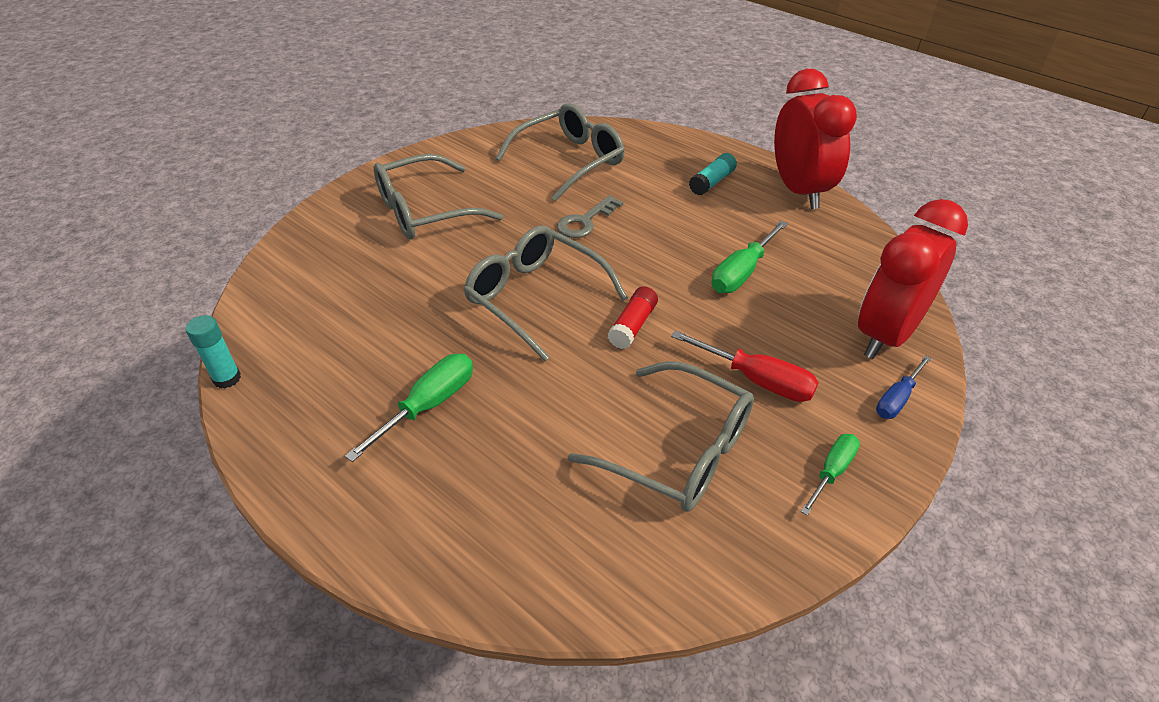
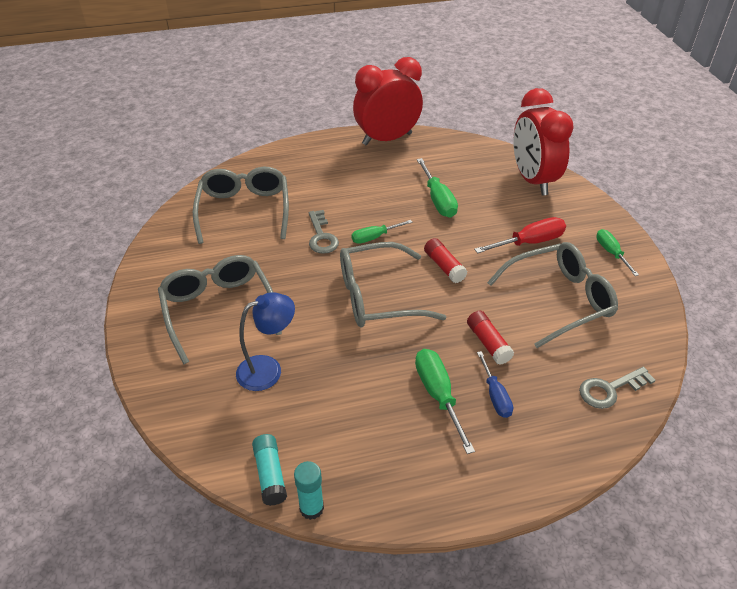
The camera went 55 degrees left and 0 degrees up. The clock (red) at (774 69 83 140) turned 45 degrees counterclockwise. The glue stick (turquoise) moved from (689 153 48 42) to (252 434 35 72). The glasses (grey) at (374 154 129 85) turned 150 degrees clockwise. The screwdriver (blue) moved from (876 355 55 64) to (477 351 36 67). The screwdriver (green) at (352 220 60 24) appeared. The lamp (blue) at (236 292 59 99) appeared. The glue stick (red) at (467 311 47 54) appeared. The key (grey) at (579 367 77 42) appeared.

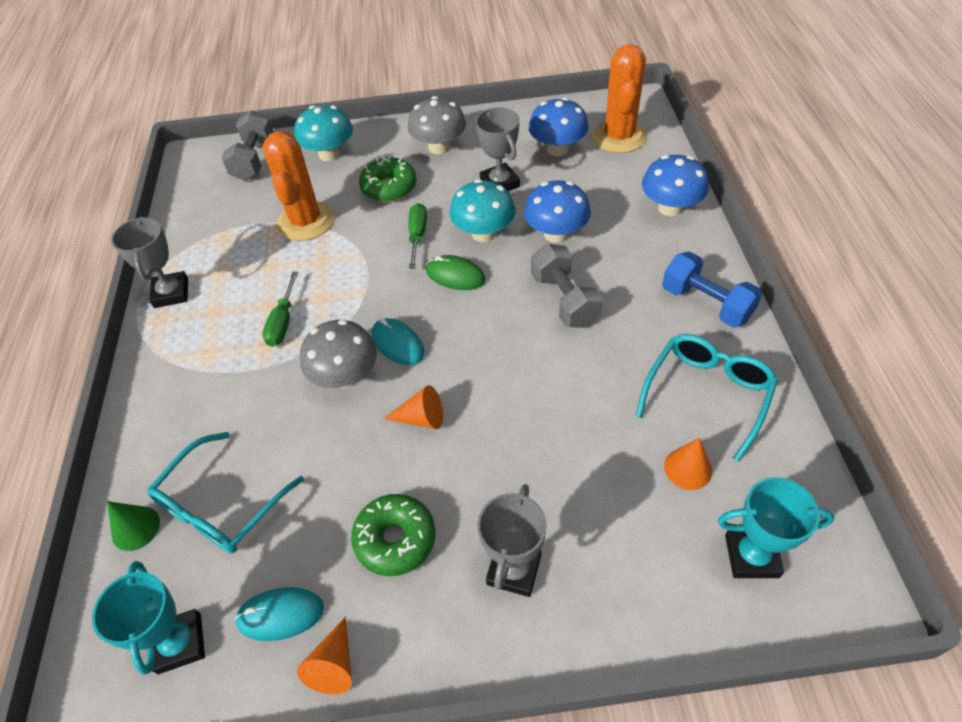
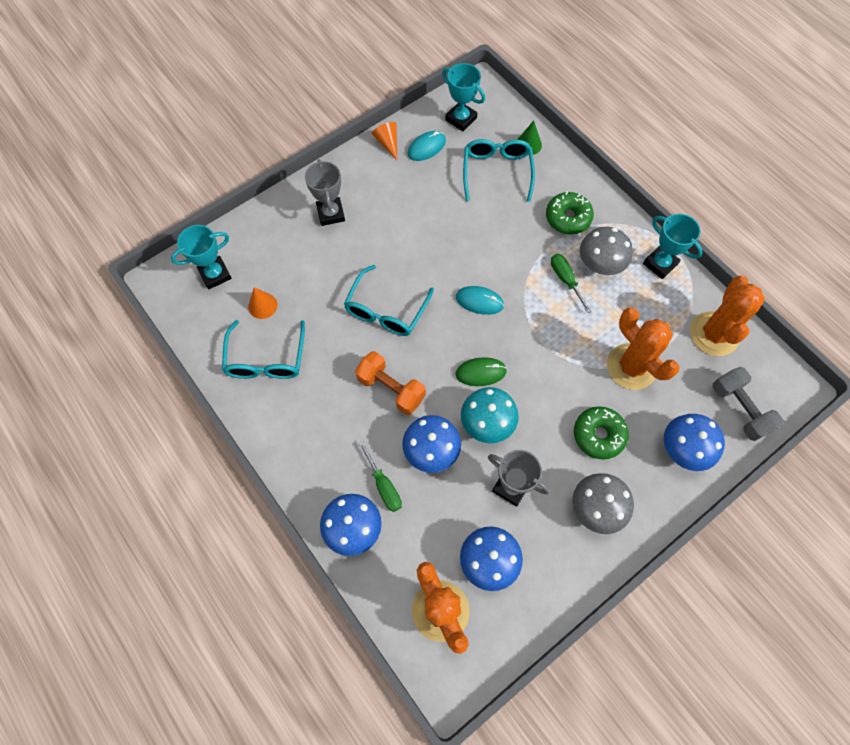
The camera went 145 degrees right and 15 degrees up. The mushroom (turquoise) at (295 105 58 56) became the mushroom (blue) at (664 414 61 57). The screwdriver (green) moved from (408 203 19 66) to (358 441 44 71). The trophy (grey) at (111 216 77 92) became the trophy (turquoise) at (643 214 60 65). The dumbbell (grey) at (531 244 72 84) became the dumbbell (orange) at (355 351 71 64). The dumbbell (blue) at (662 251 100 77) disappeared. The mushroom (grey) moved from (300 319 77 69) to (580 227 53 48). The cone (orange) at (383 385 60 44) disappeared. The donut (green) moved from (351 494 84 82) to (546 192 48 43). The glasses (turquoise) at (344 265 90 71) appeared. The cactus (orange) at (690 276 75 80) appeared.

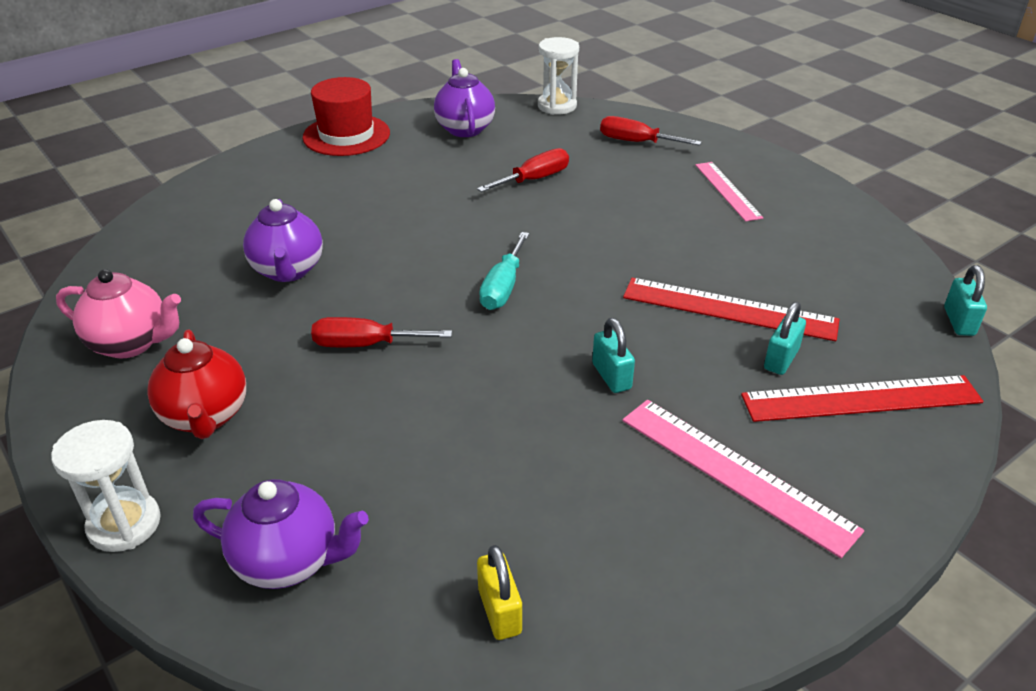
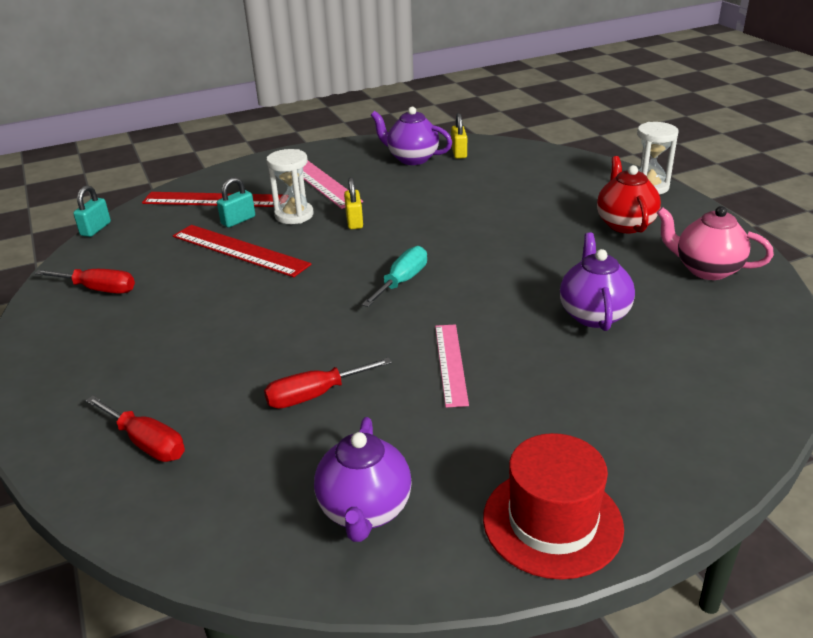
The camera went 165 degrees left and 5 degrees down. The hourglass (white) moved from (538 37 41 78) to (266 149 47 75). The ruler (pink) moved from (695 162 68 60) to (435 324 34 84). The screwdriver (red) moved from (311 317 141 30) to (34 269 101 25). The padlock (turquoise) at (592 318 43 75) became the padlock (yellow) at (344 177 19 52). The teapot (purple) moved from (193 479 176 110) to (371 107 81 58).

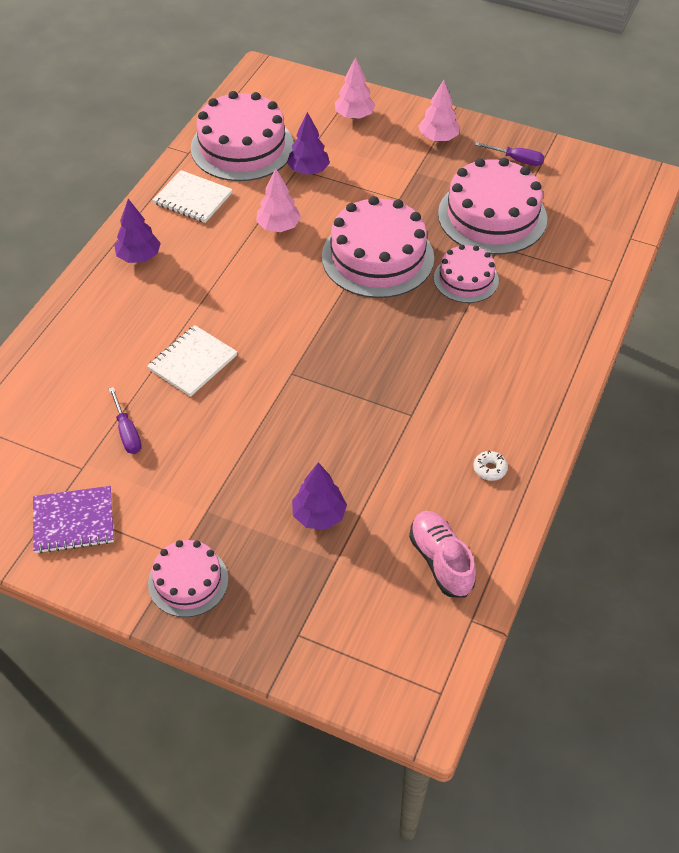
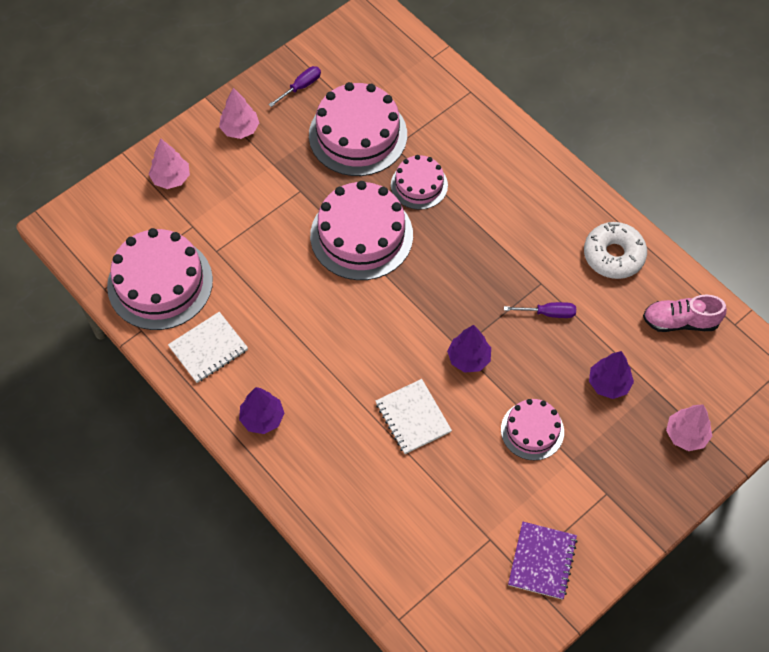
The camera went 65 degrees left and 10 degrees up. The tree (purple) moved from (287 112 43 63) to (447 325 44 48). The tree (pink) moved from (256 169 45 63) to (666 404 46 47). The screwdriver (purple) moved from (109 387 33 67) to (504 302 72 16). The donut (white) at (473 451 35 30) changed to 2.31 times the size. The cake (pink) moved from (148 540 80 77) to (501 399 63 61).

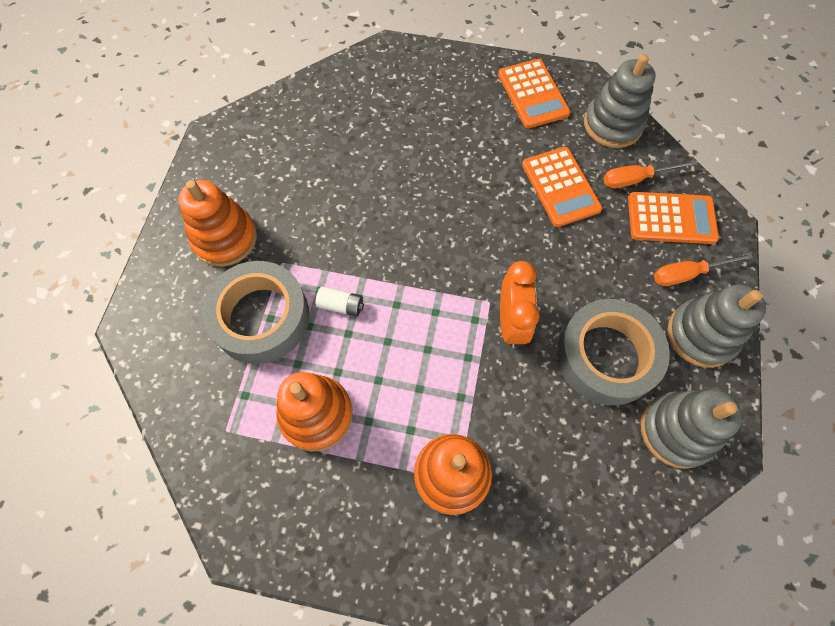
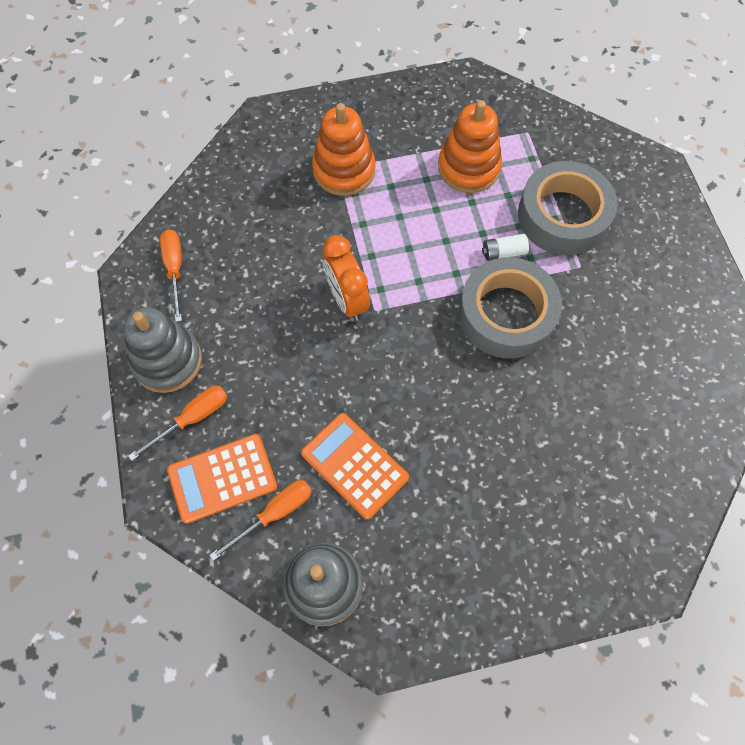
The camera went 155 degrees right and 0 degrees up. The calculator (orange) at (498 59 73 69) disappeared. The stacking toy (orange) at (178 180 79 87) disappeared. The tape (grey) moved from (557 299 113 106) to (459 257 103 102). The stacking toy (grey) at (640 390 102 79) was replaced by the screwdriver (orange) at (160 229 22 93).

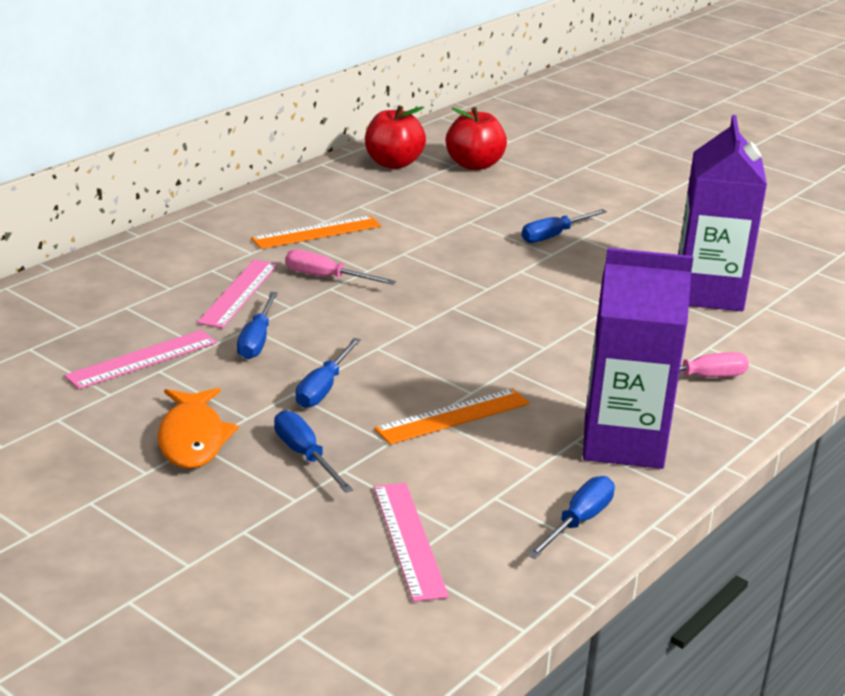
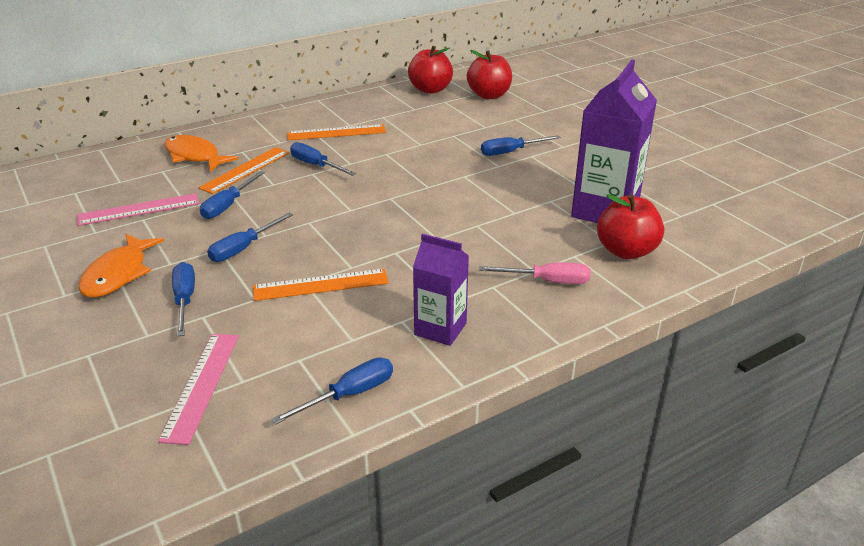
The camera went 20 degrees right and 5 degrees up. The carton (purple) at (583 248 110 221) changed to 0.59 times the size. The screwdriver (pink) at (285 250 111 35) became the screwdriver (blue) at (290 142 66 34). The ruler (pink) at (197 260 81 69) became the ruler (orange) at (198 147 92 47). The fish (orange) at (164 135 75 37) appeared. The apple (red) at (597 194 67 65) appeared.

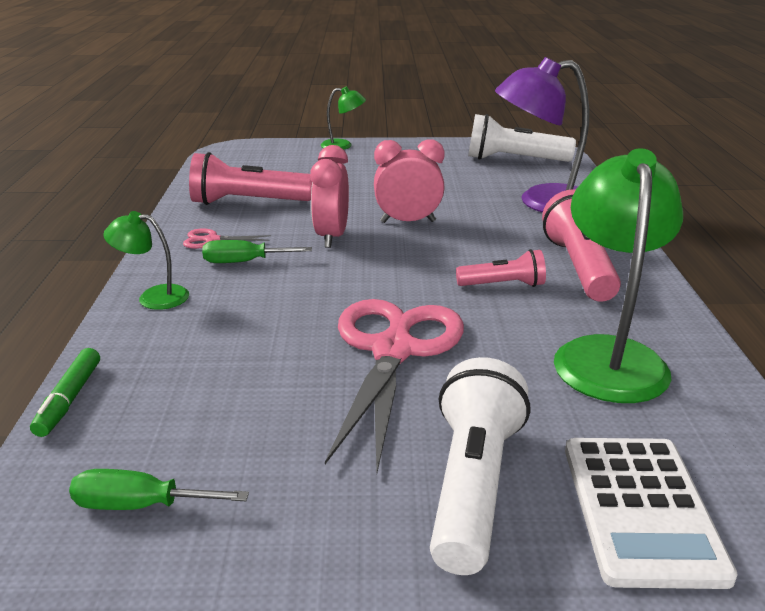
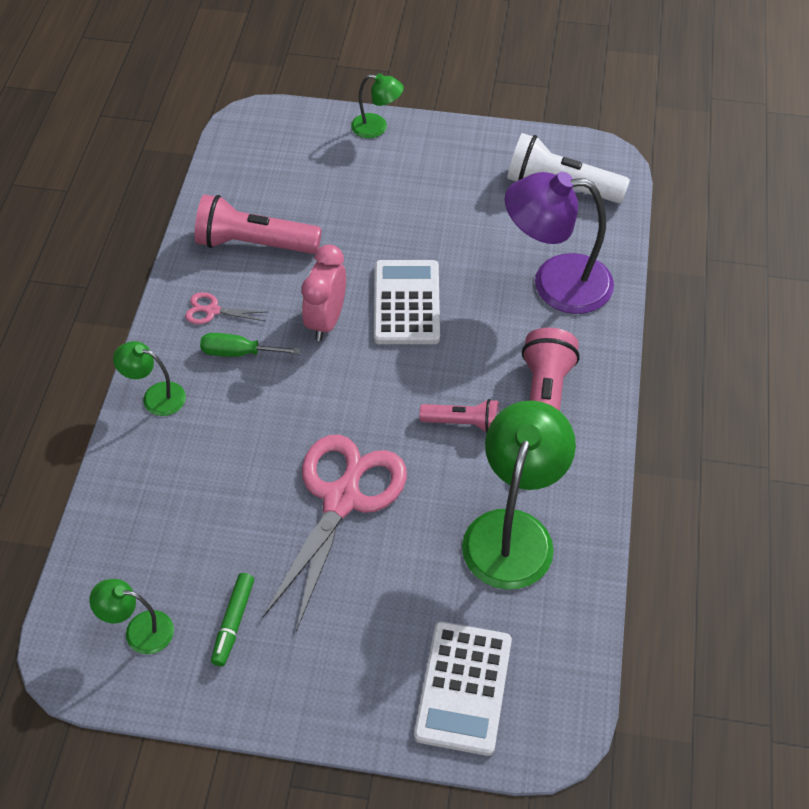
The camera went 10 degrees right and 25 degrees up. The clock (pink) at (374 139 71 84) was replaced by the calculator (white) at (374 260 66 84). The marker (green) moved from (30 348 70 89) to (211 573 43 93). The flashlight (white) at (430 357 101 218) disappeared. The screwdriver (green) at (69 469 180 41) was replaced by the lamp (green) at (90 579 84 75).

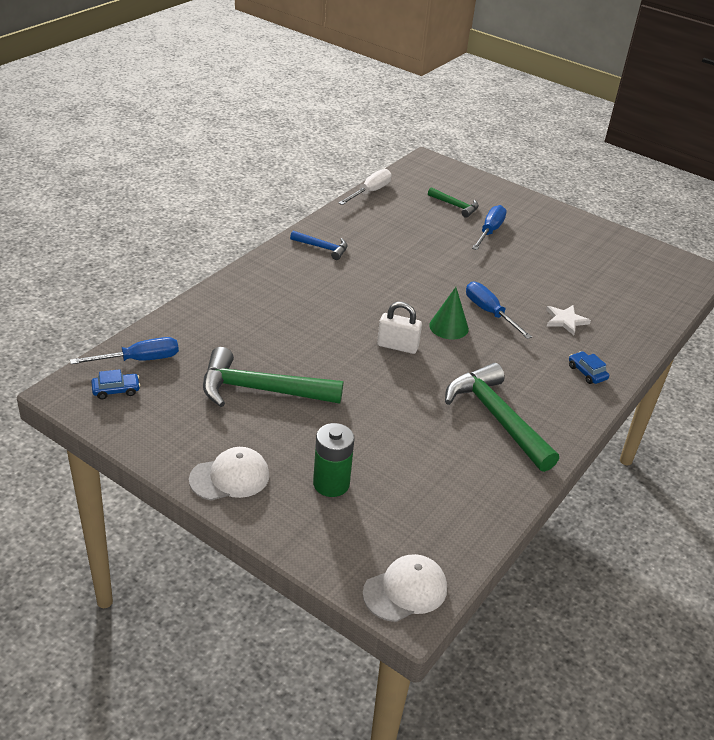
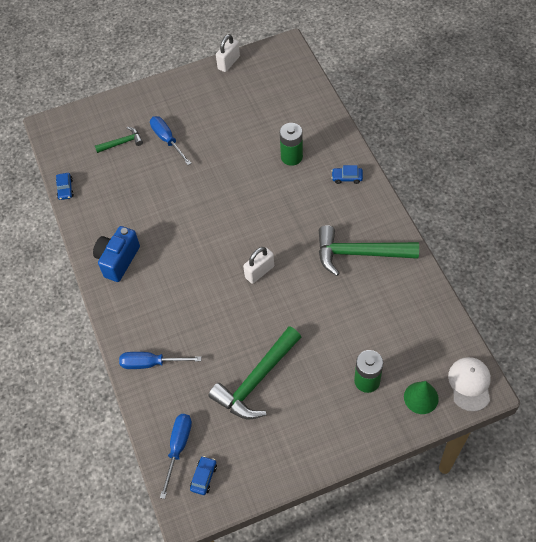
The camera went 50 degrees left and 20 degrees up. The screwdriver (white) at (339 169 53 36) was replaced by the car (blue) at (56 173 18 27). The hammer (blue) at (290 231 57 29) was replaced by the camera (blue) at (93 226 47 56). The screwdriver (blue) moved from (466 282 66 57) to (119 352 82 17). The cone (green) moved from (429 287 40 52) to (404 381 35 33). The star (white) at (546 305 45 30) was replaced by the battery (green) at (280 123 23 43). The cap (white) at (189 447 80 54) disappeared. The padlock (white) at (216 34 24 38) appeared.

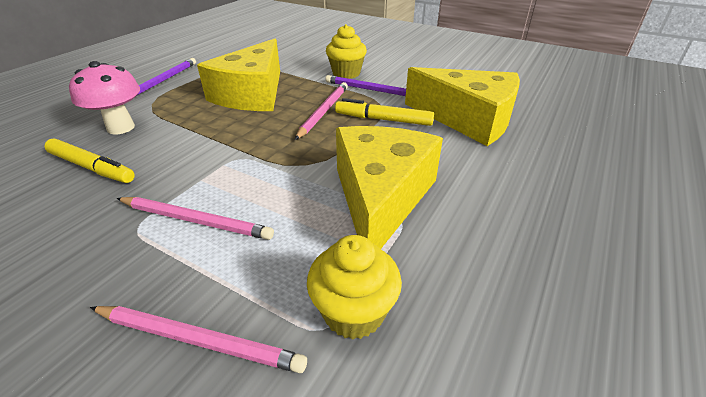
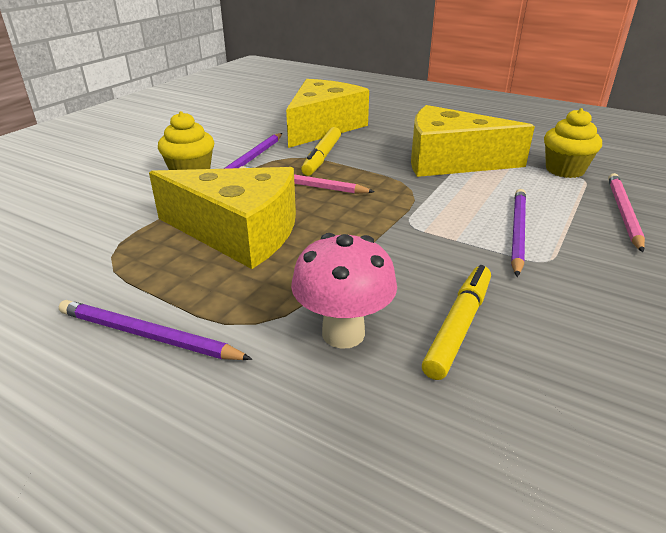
The camera went 90 degrees left and 5 degrees down. The pencil (pink) at (117 197 157 43) became the pencil (purple) at (511 189 15 88).

